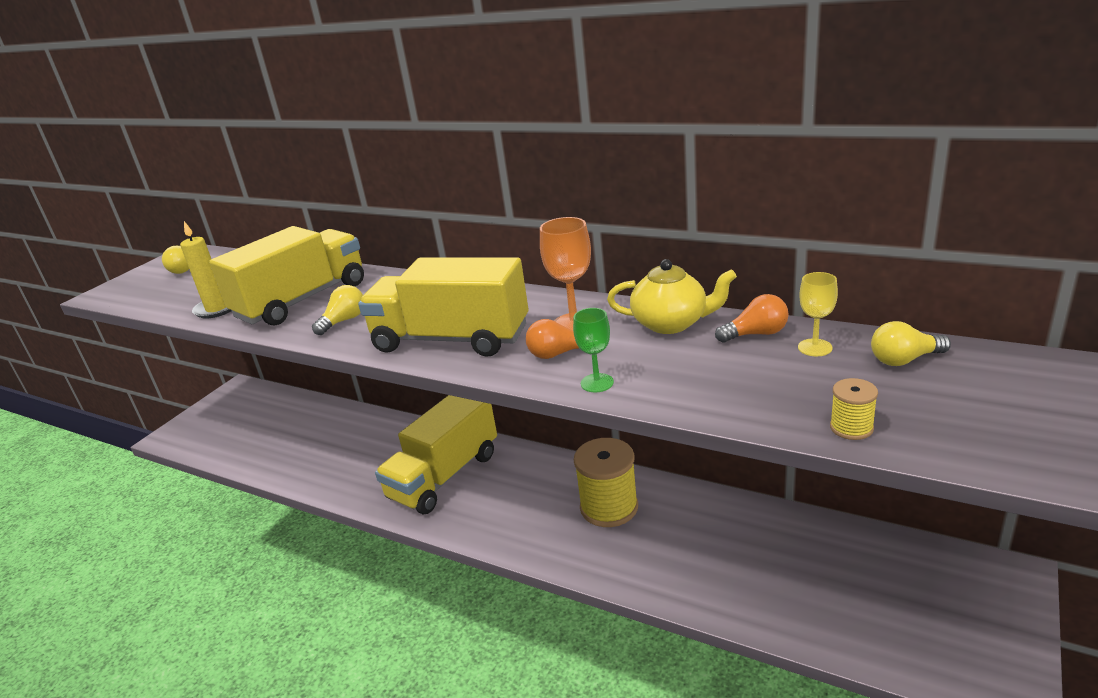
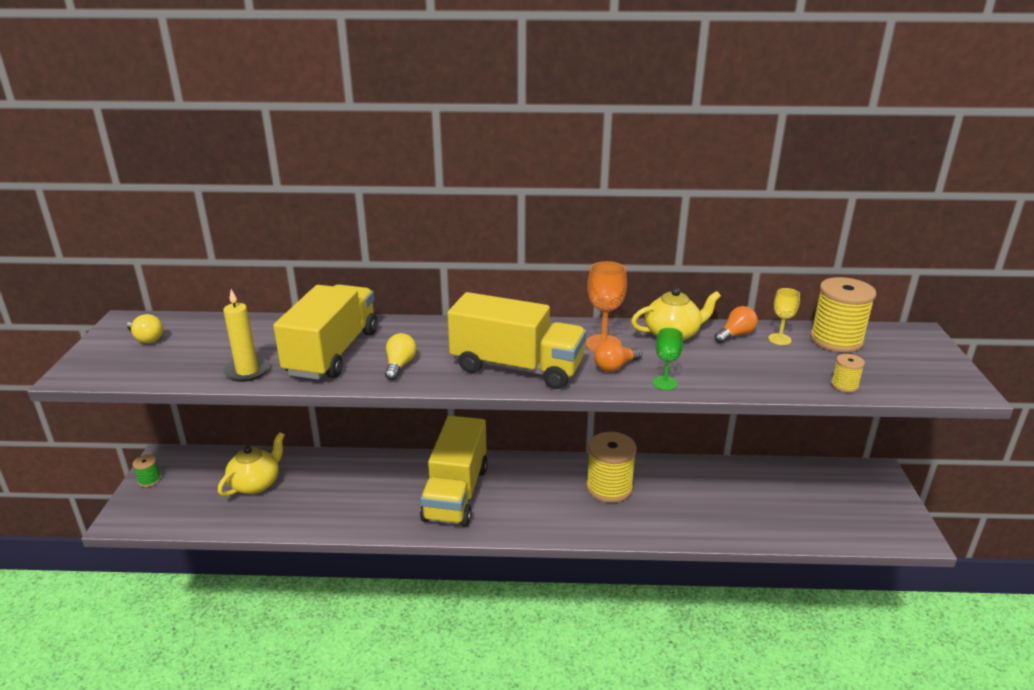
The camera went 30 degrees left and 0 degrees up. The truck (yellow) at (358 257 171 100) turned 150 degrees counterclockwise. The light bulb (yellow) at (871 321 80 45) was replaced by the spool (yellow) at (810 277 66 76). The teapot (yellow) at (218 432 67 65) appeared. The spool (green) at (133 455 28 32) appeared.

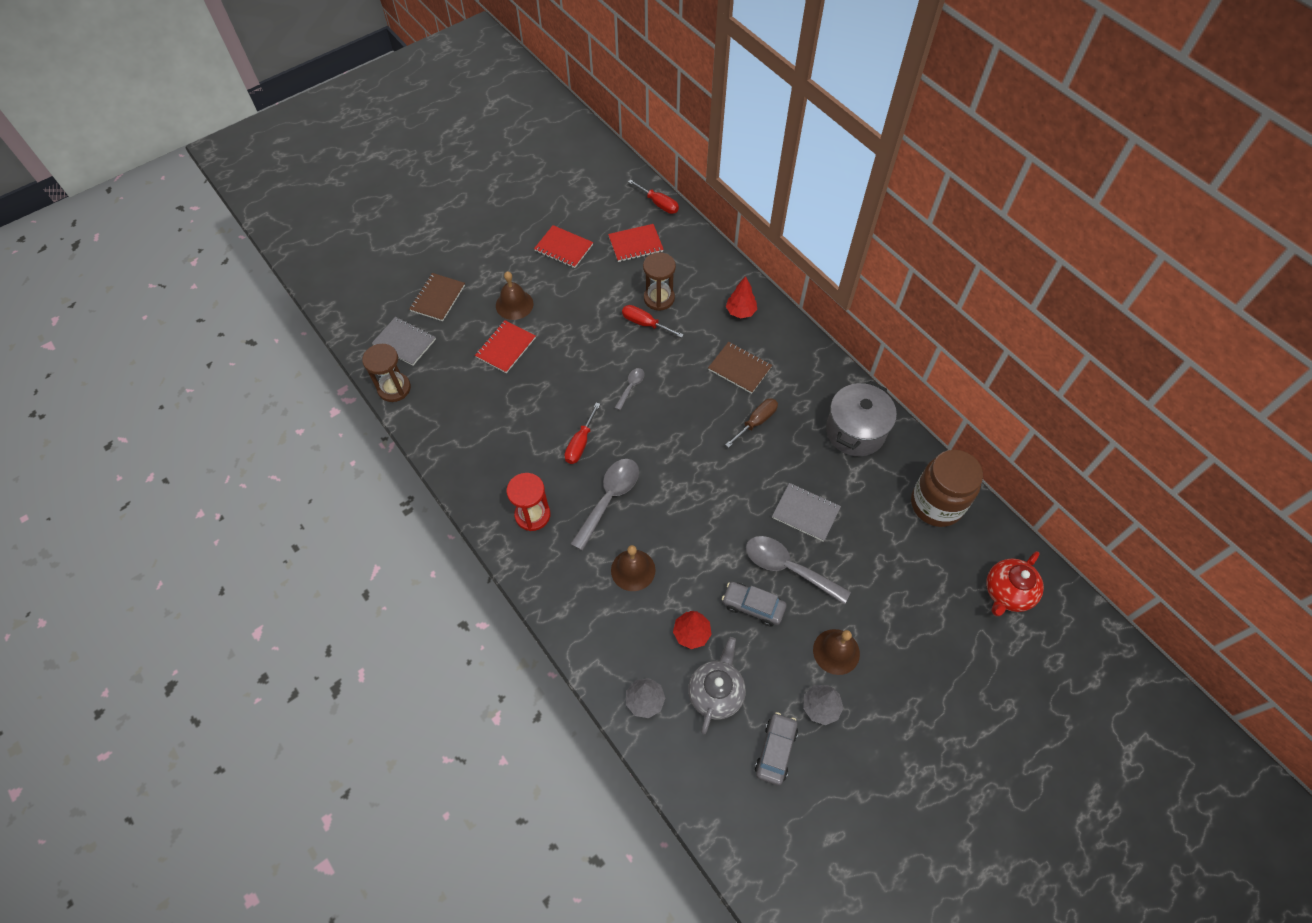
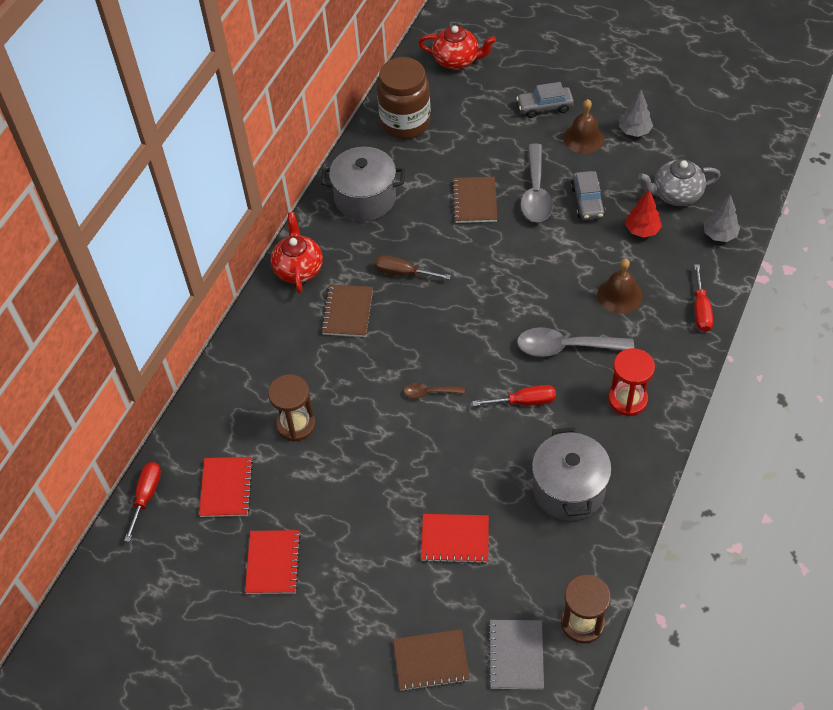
The camera went 115 degrees left and 5 degrees down. The notebook (red) at (608 224 56 38) turned 45 degrees clockwise. The bell (brown) at (496 271 38 49) disappeared. The tree (red) at (726 276 31 43) disappeared. The screwdriver (red) moved from (622 305 62 33) to (694 264 19 68). The spoon (grey) at (614 368 31 42) became the spoon (brown) at (404 383 61 16). The notebook (grey) at (772 483 69 59) became the notebook (brown) at (452 177 45 46). The car (grey) moved from (755 712 43 74) to (516 82 58 36). The teapot (red) at (270 212 53 81) appeared. The pot (grey) at (532 427 80 94) appeared.

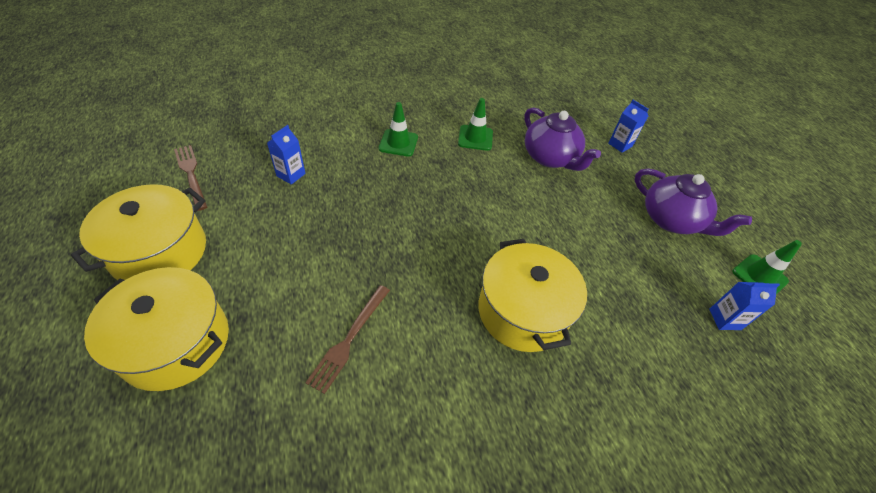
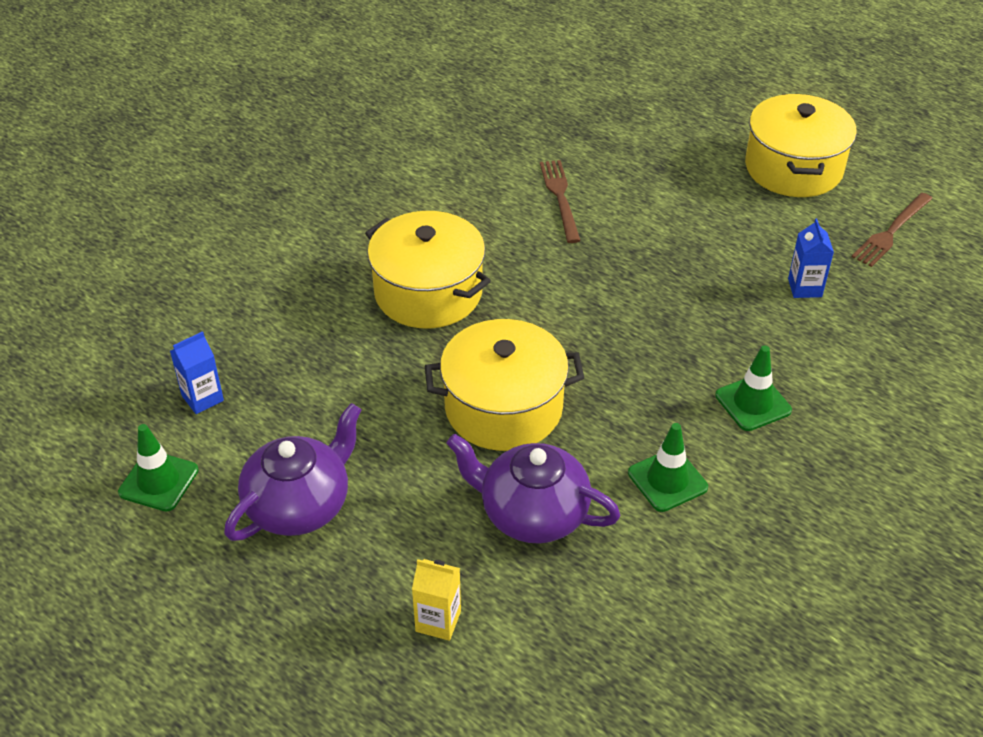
The camera went 150 degrees right and 5 degrees down. The carton (blue) at (608 100 40 53) became the carton (yellow) at (412 559 49 82). The fork (brown) at (174 145 33 66) turned 105 degrees clockwise. The teapot (purple) at (635 168 117 68) turned 120 degrees clockwise. The pot (yellow) moved from (84 267 145 124) to (425 319 159 132).

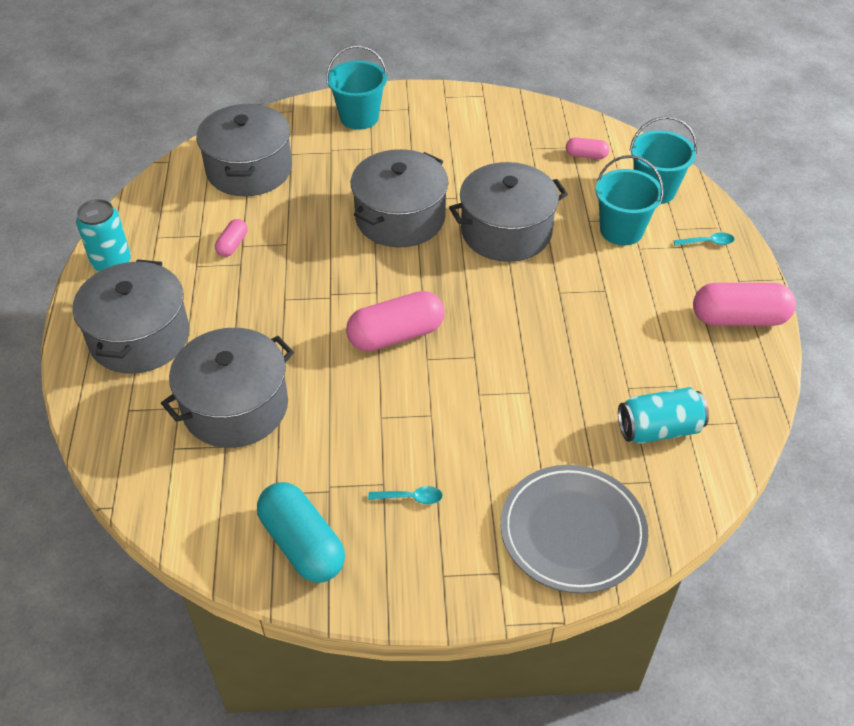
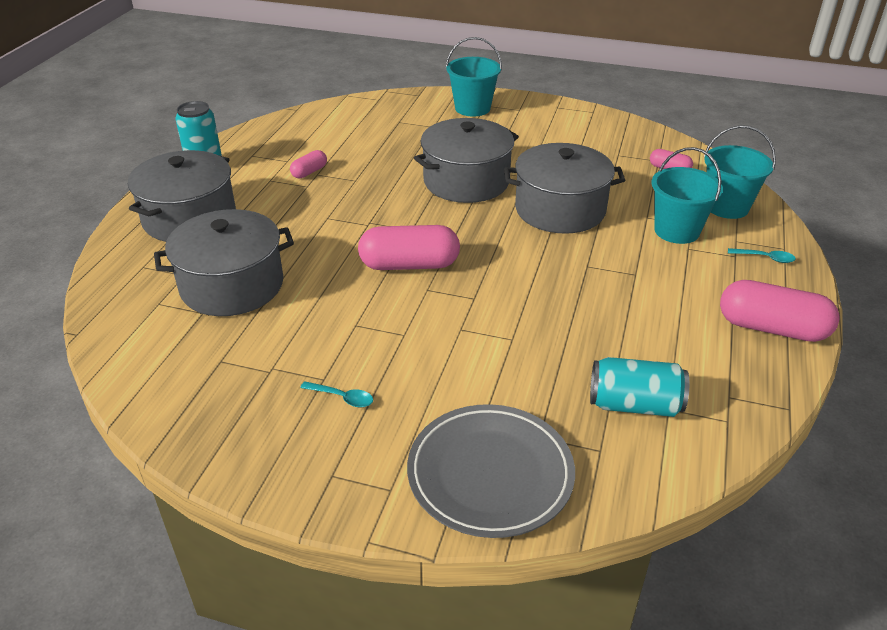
The camera went 20 degrees right and 10 degrees down. The pot (grey) at (196 104 96 92) disappeared. The capsule (turquoise) at (257 482 88 100) disappeared.

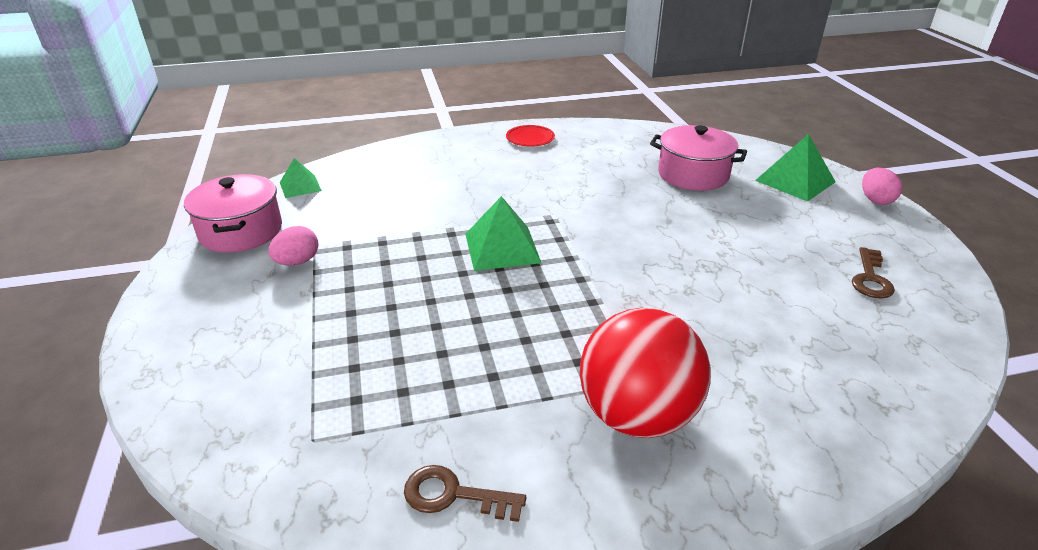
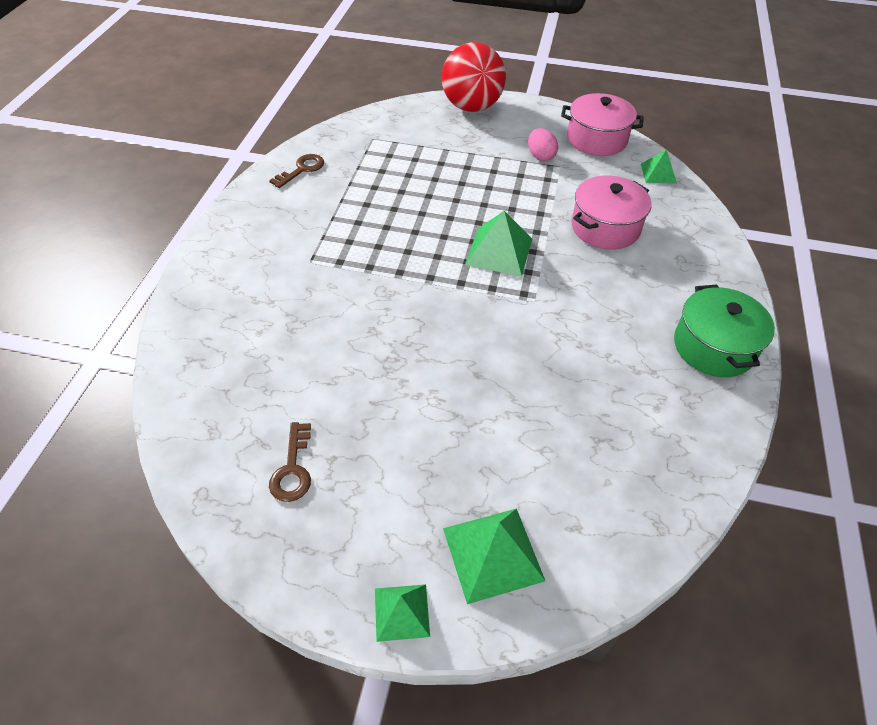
The camera went 115 degrees right and 15 degrees up. The plate (red) at (506 125 49 22) was replaced by the pot (green) at (674 284 101 93). The pot (pink) moved from (650 125 97 66) to (571 176 81 74). The egg (pink) at (862 168 40 37) was replaced by the pyramid (green) at (375 584 55 58). The key (brown) at (852 247 43 52) turned 135 degrees counterclockwise. The ball (red) moved from (580 308 131 130) to (441 42 65 70).

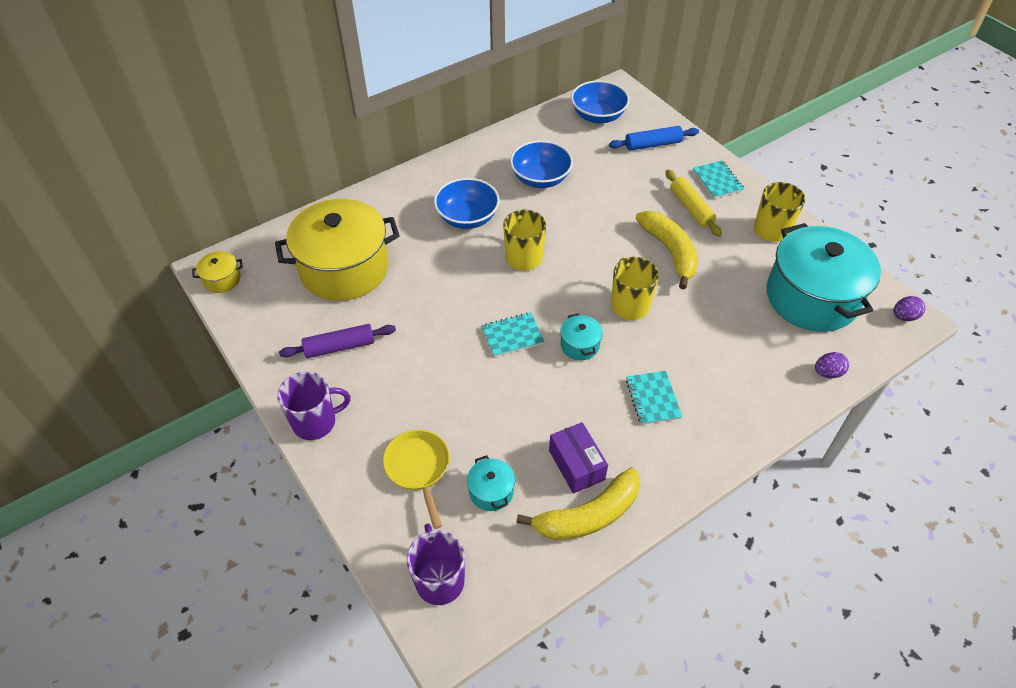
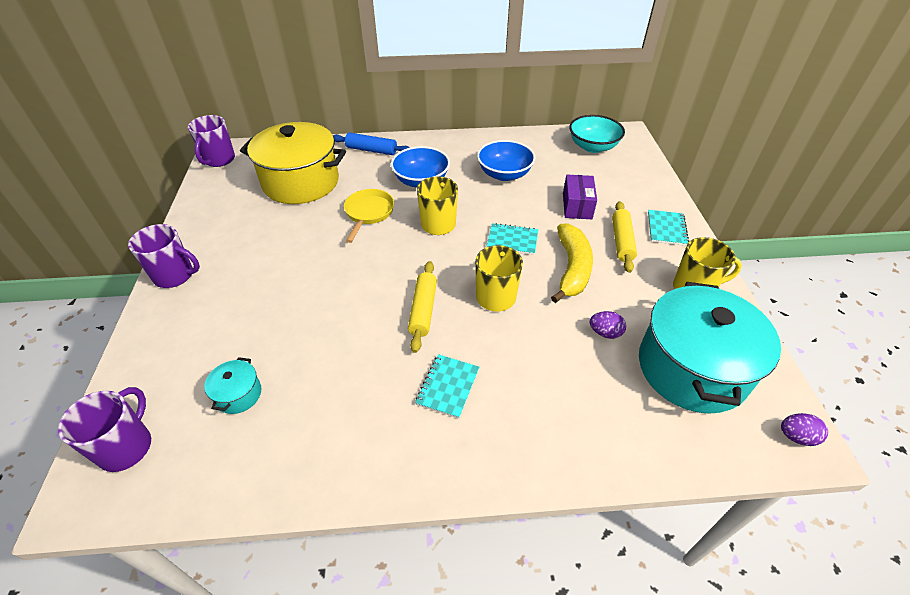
The camera went 30 degrees right and 5 degrees down. The bowl (blue) at (571 80 58 43) became the bowl (turquoise) at (569 115 56 38). The rolling pin (blue) moved from (609 126 90 25) to (333 132 77 23). The pot (yellow) at (192 251 51 42) was replaced by the mug (purple) at (188 115 47 52). The notebook (turquoise) moved from (482 312 62 45) to (487 223 51 32). The pot (turquoise) at (560 313 43 47) was replaced by the rolling pin (yellow) at (408 261 29 92). The rolling pin (purple) at (279 324 117 34) disappeared. The egg (purple) moved from (815 352 34 26) to (589 311 37 28). The box (purple) moved from (549 422 59 72) to (563 175 34 44). The pan (yellow) moved from (383 430 66 99) to (344 189 50 54). The banana (yellow) at (516 467 124 73) disappeared.

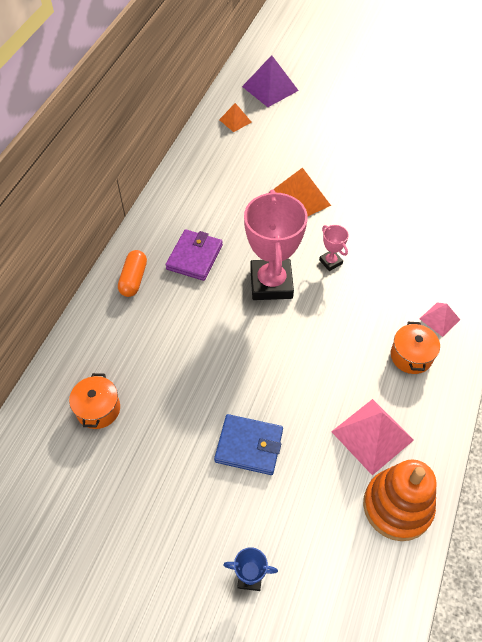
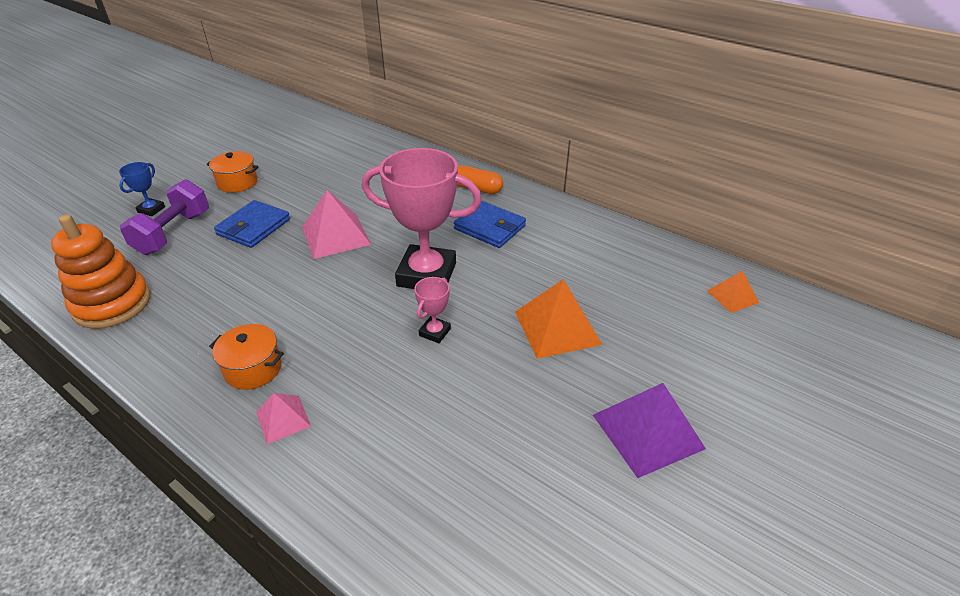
The camera went 105 degrees right and 15 degrees down. The pyramid (purple) moved from (242 55 57 52) to (593 383 113 95). The trophy (pink) at (319 225 30 46) turned 45 degrees counterclockwise. The wallet (purple) at (165 229 58 52) became the wallet (blue) at (454 201 72 47). The pot (orange) moved from (69 373 51 56) to (206 151 53 42). The pyramid (pink) moved from (331 399 83 76) to (302 190 69 69). The dumbbell (purple) at (120 179 89 76) appeared.

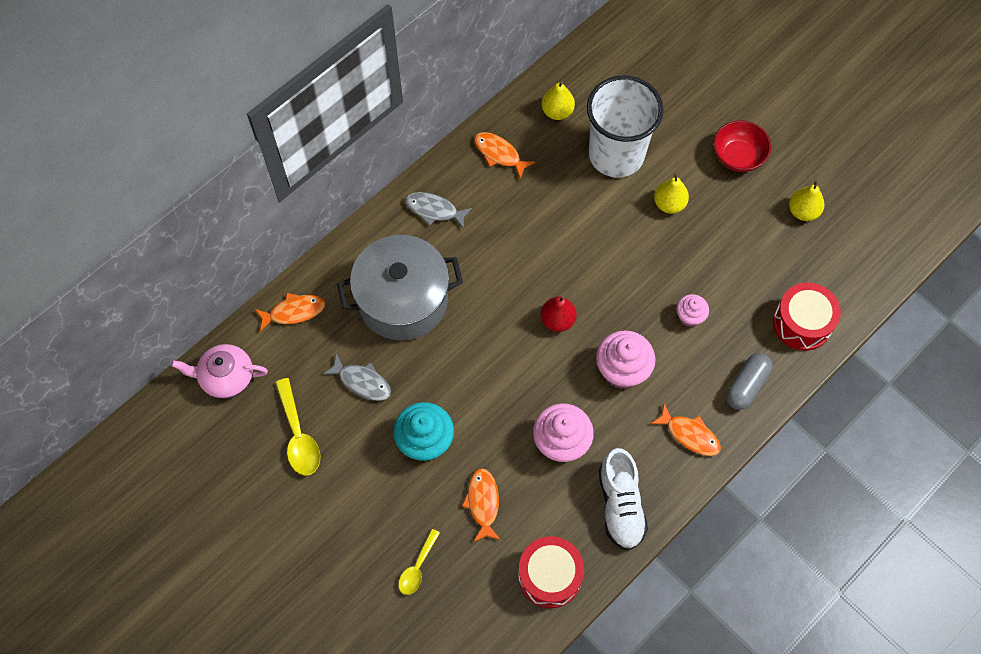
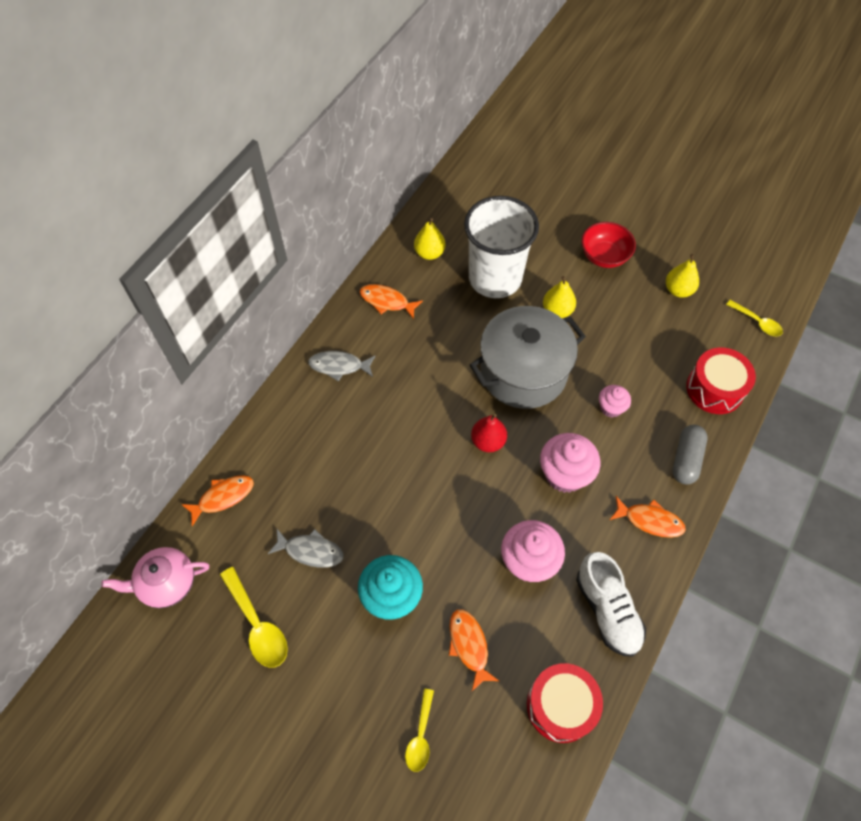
The camera went 15 degrees left and 5 degrees down. The pot (grey) moved from (337 235 126 105) to (470 306 116 103). The spoon (yellow) at (726 300 57 36) appeared.

